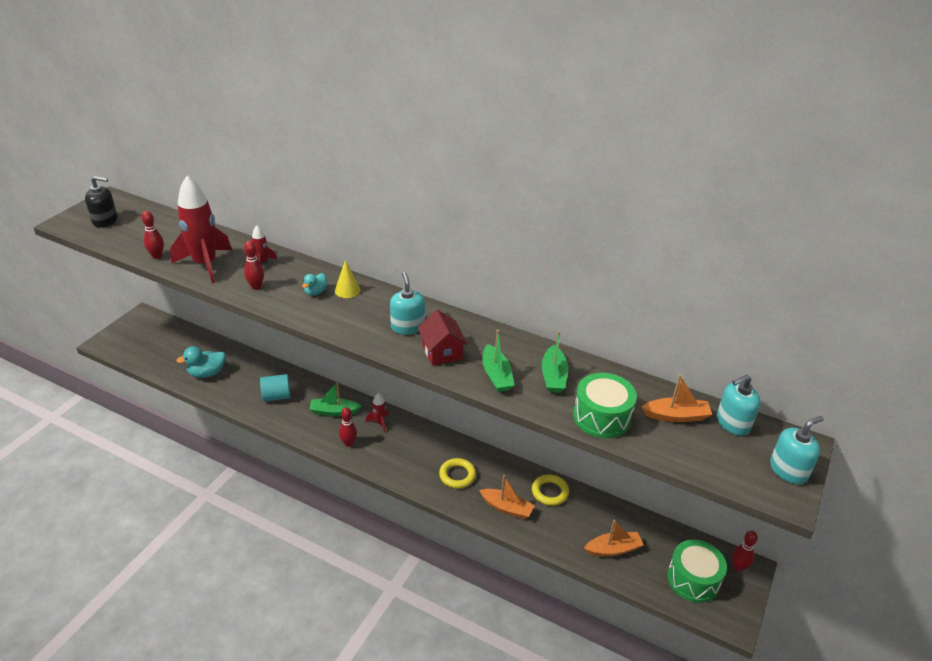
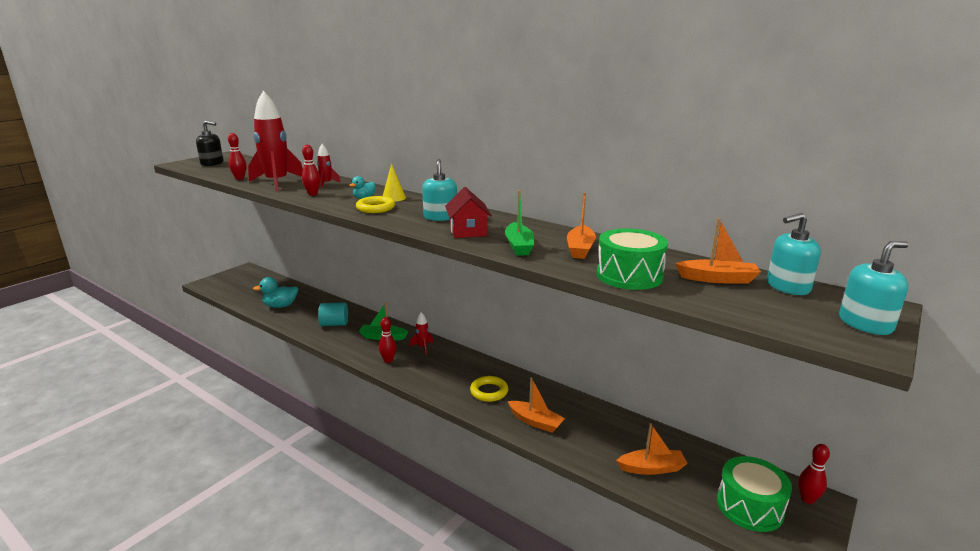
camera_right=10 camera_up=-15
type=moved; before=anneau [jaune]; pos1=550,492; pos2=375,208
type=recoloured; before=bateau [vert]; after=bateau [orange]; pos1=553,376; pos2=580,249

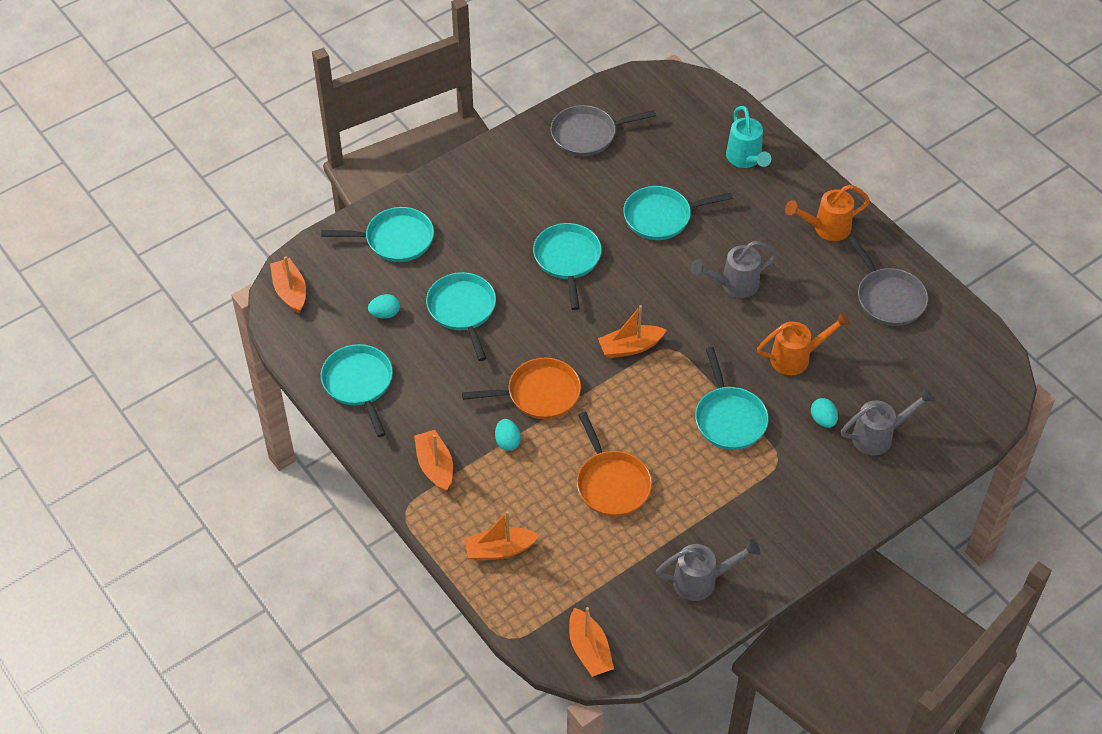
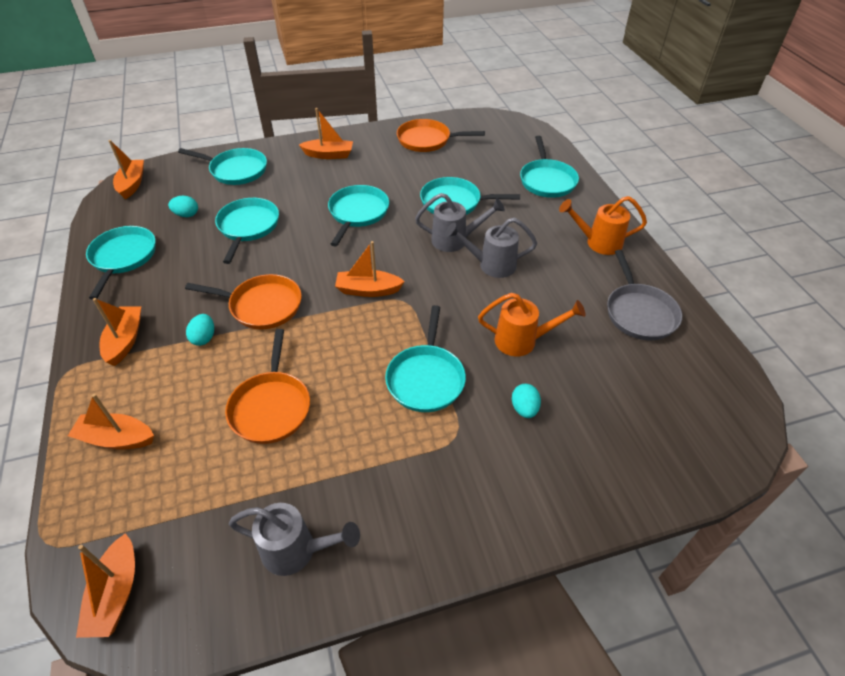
camera_right=20 camera_up=-5
type=added; after=bateau [orange]; pos2=329,155
type=moved; before=arrosoir [gris]; pos1=878,436; pos2=455,240
type=replaced; before=arrosoir [turquoise]; after=poêle [turquoise]; pos1=745,159; pos2=547,180
type=recoloured; before=poêle [gris]; after=poêle [orange]; pos1=587,134; pos2=427,140

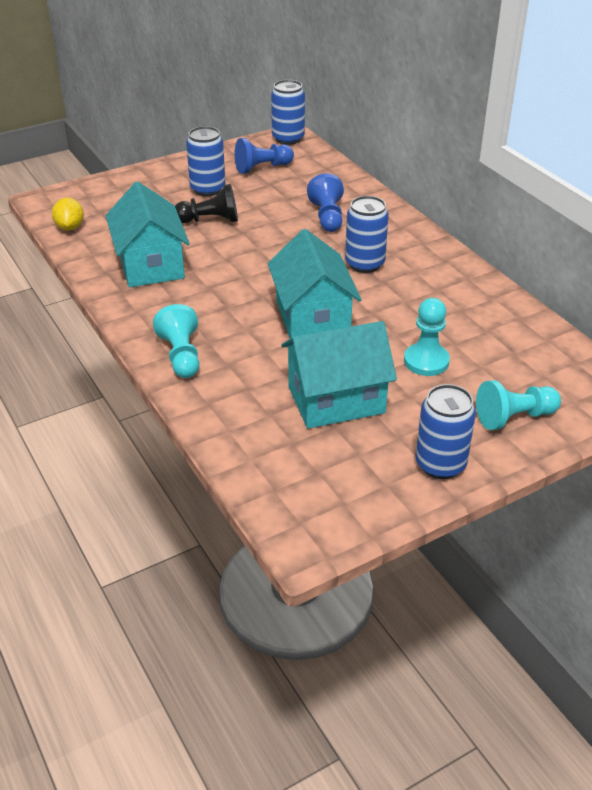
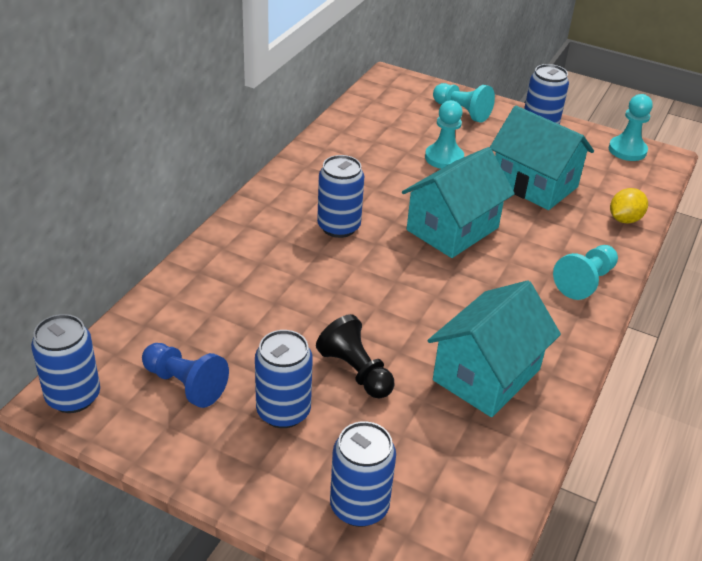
camera_right=-125 camera_up=0
type=removed; before=pion [bleu]; pos1=327,217
type=added; after=canette [bleu]; pos2=359,506
type=added; after=pion [turquoise]; pos2=627,150
type=moved; before=citron [jaune]; pos1=70,227; pos2=624,219

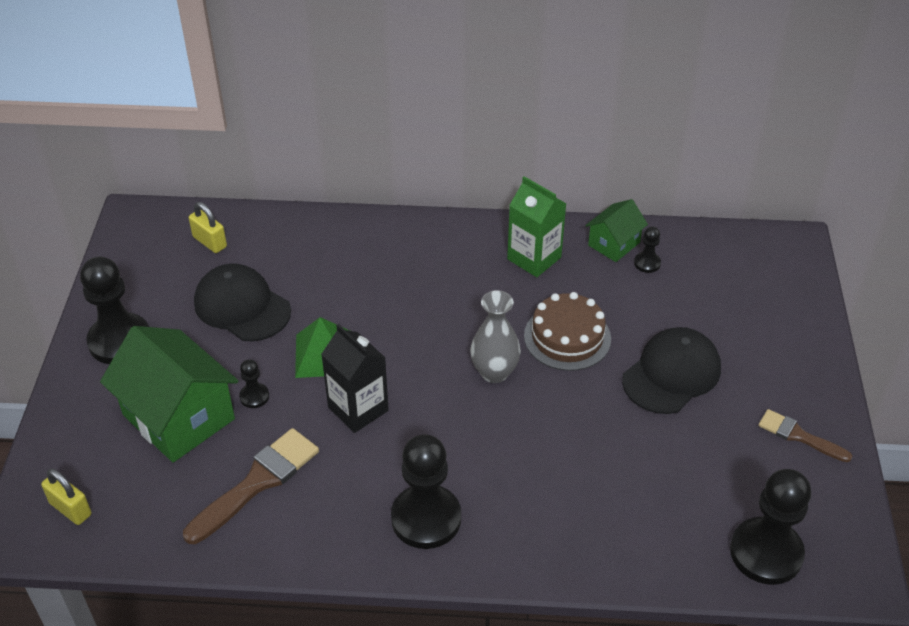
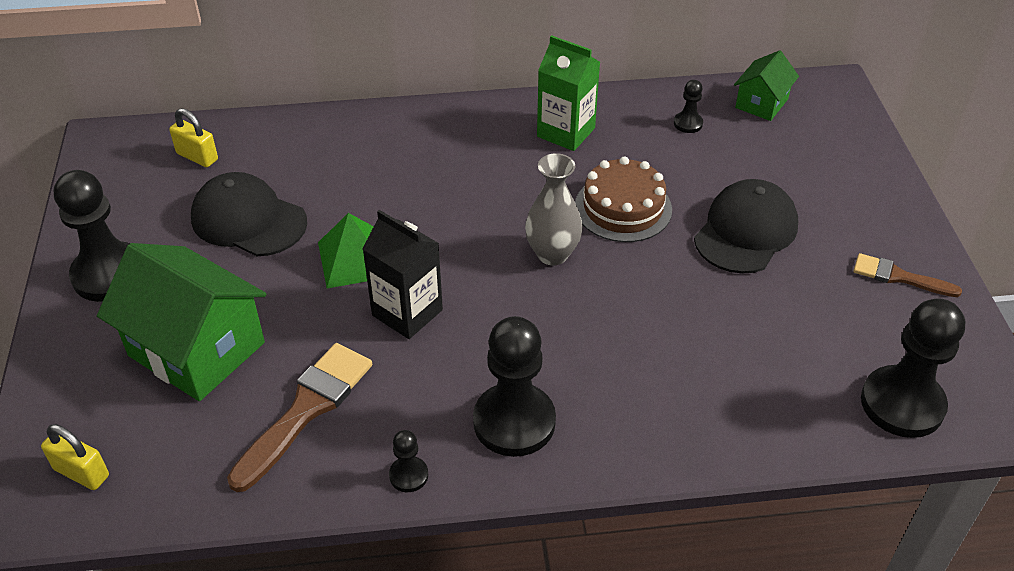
camera_right=-10 camera_up=0
type=moved; before=pion [noir]; pos1=254,396; pos2=408,475
type=moved; before=maison [vert]; pos1=614,244; pos2=761,103

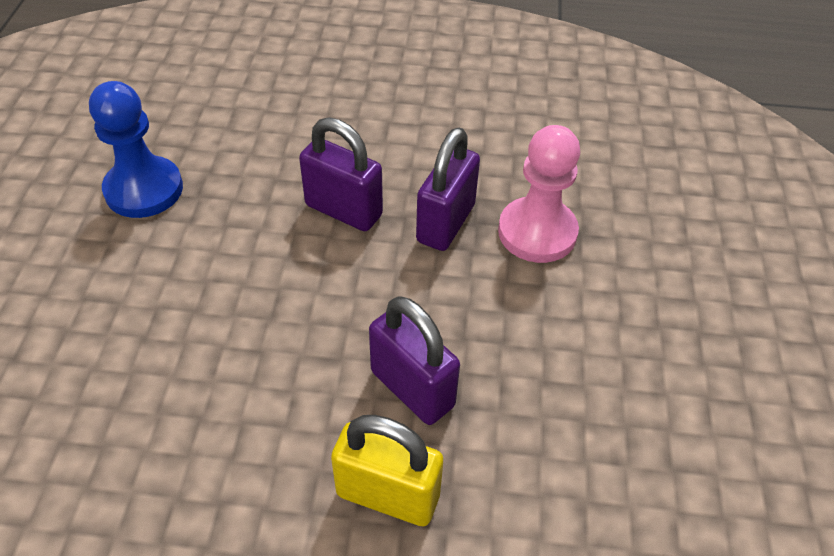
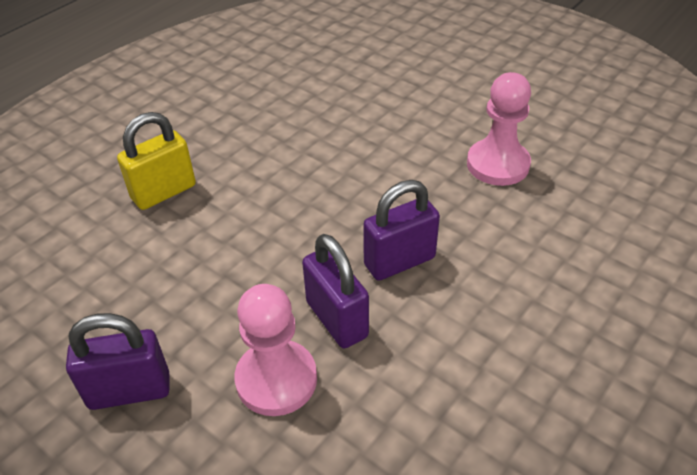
camera_right=125 camera_up=-5
type=moved; before=cadenas [violet]; pos1=412,388; pos2=129,390
type=recoloured; before=pion [bleu]; after=pion [rose]; pos1=144,189; pos2=497,164

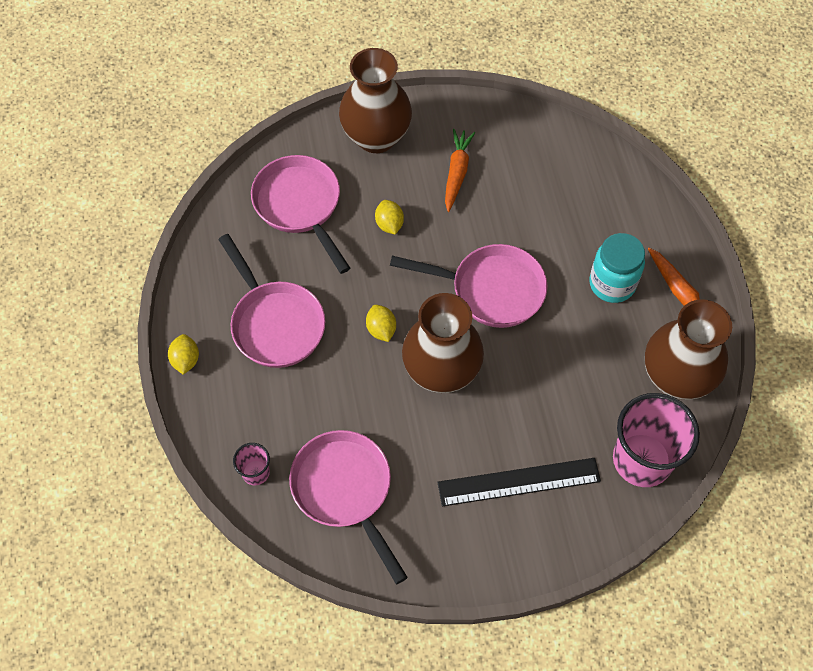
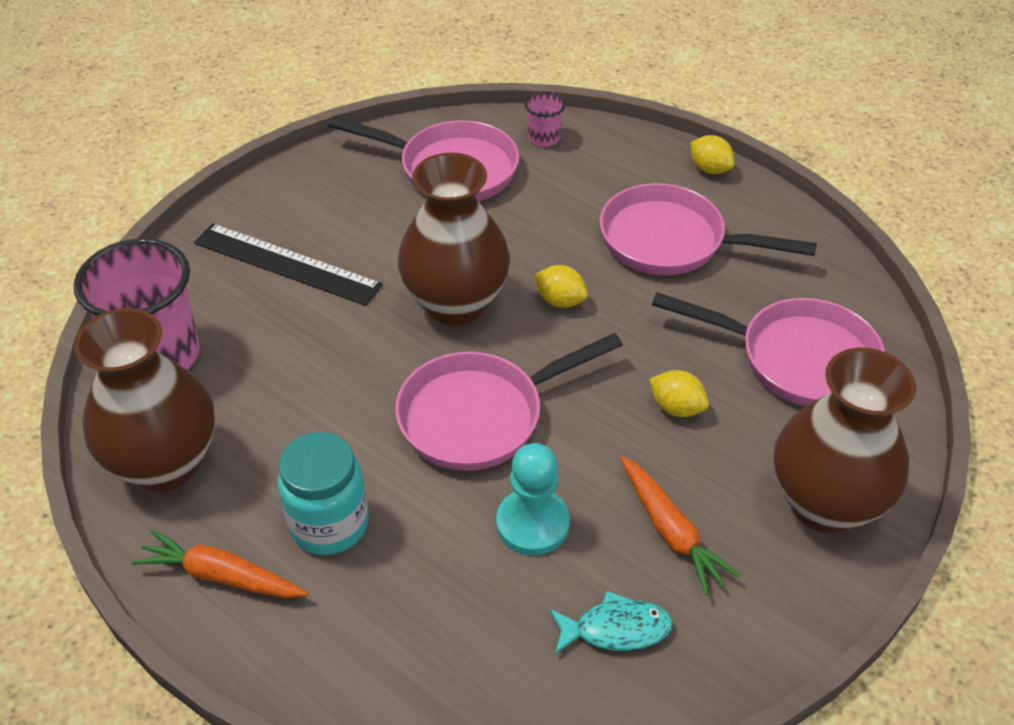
camera_right=140 camera_up=-15
type=added; after=pion [turquoise]; pos2=532,524
type=added; after=poisson [turquoise]; pos2=616,629
type=turned; before=règle [noir]; pos1=519,481; pos2=286,264; turn=75

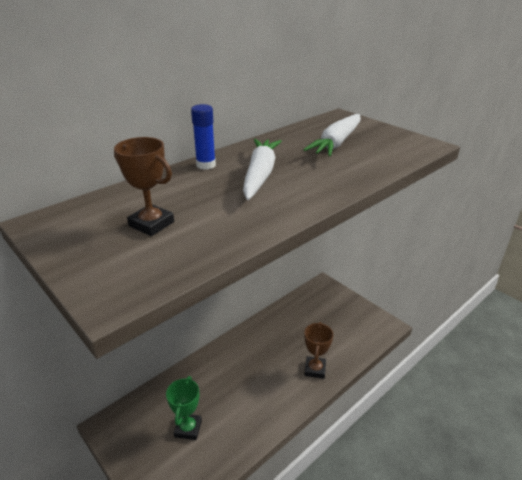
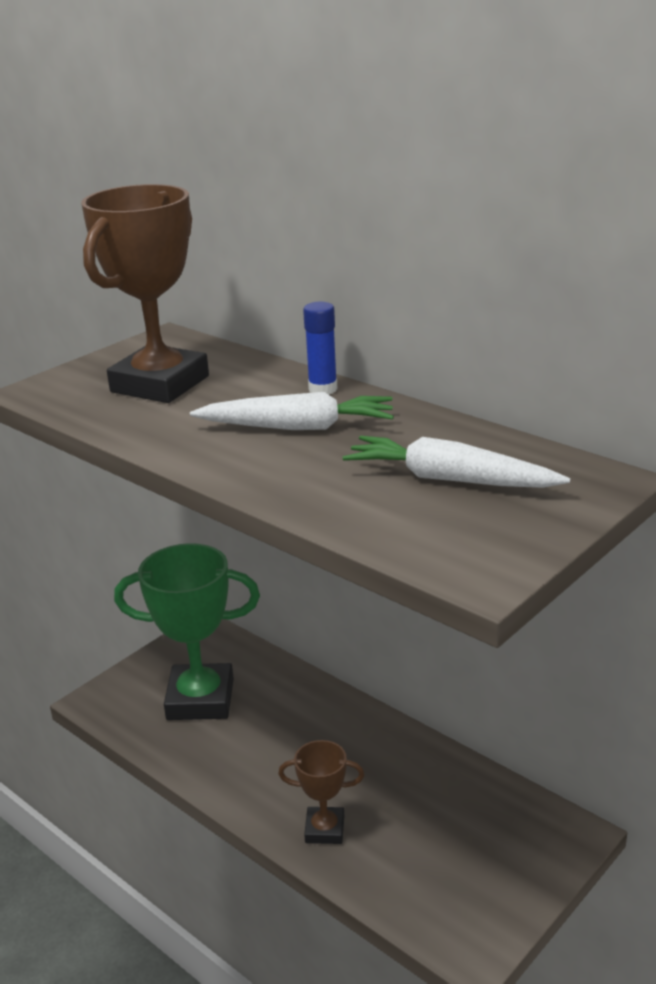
camera_right=85 camera_up=-5
type=resized; before=trophée [marron]; pos1=151,224; pos2=160,384; scale=1.93
type=resized; before=trophée [vert]; pos1=188,428; pos2=200,699; scale=1.93

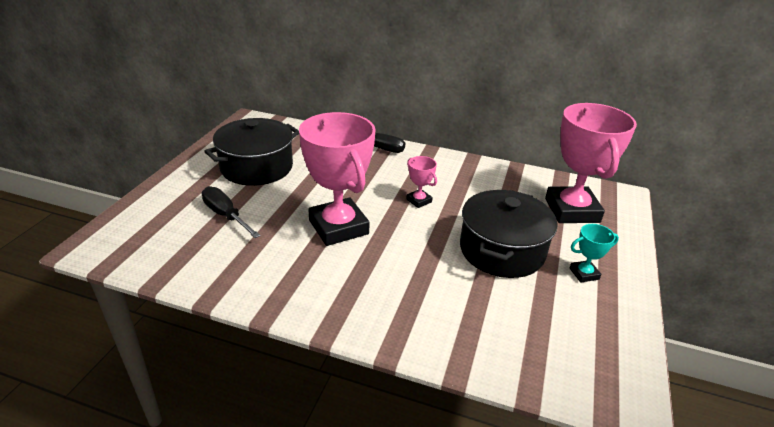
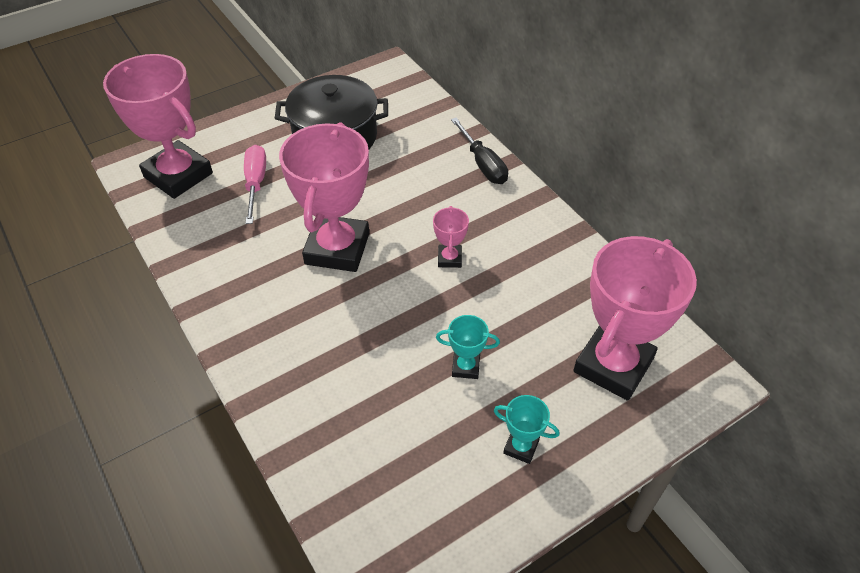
camera_right=40 camera_up=15
type=added; after=trophée [rose]; pos2=178,175
type=replaced; before=marmite [noir]; after=trophée [turquoise]; pos1=502,250; pos2=465,367
type=recoloured; before=tournevis [noir]; after=tournevis [rose]; pos1=225,215; pos2=255,183

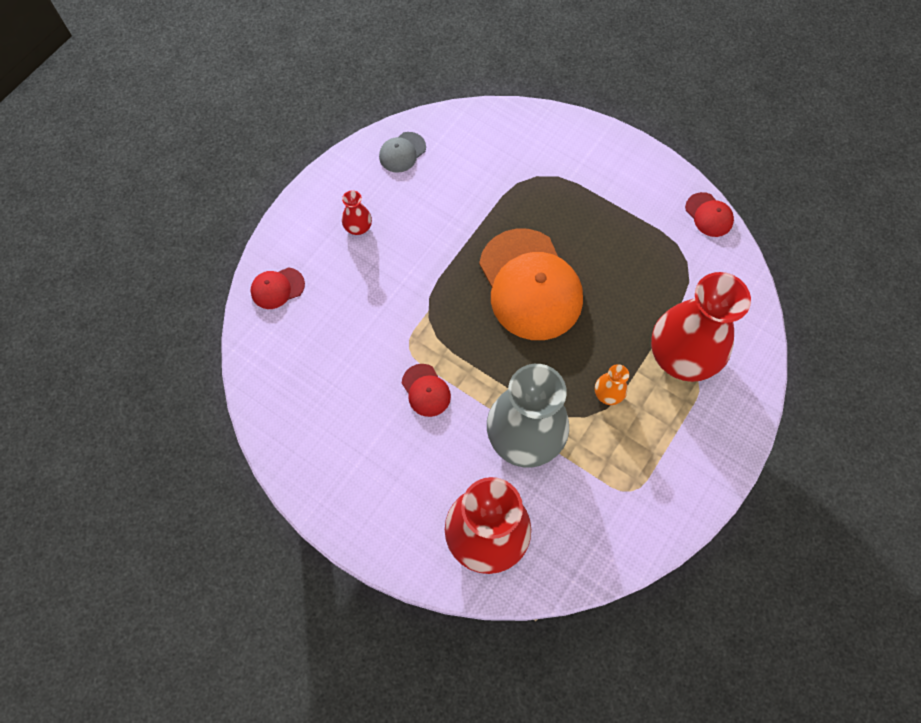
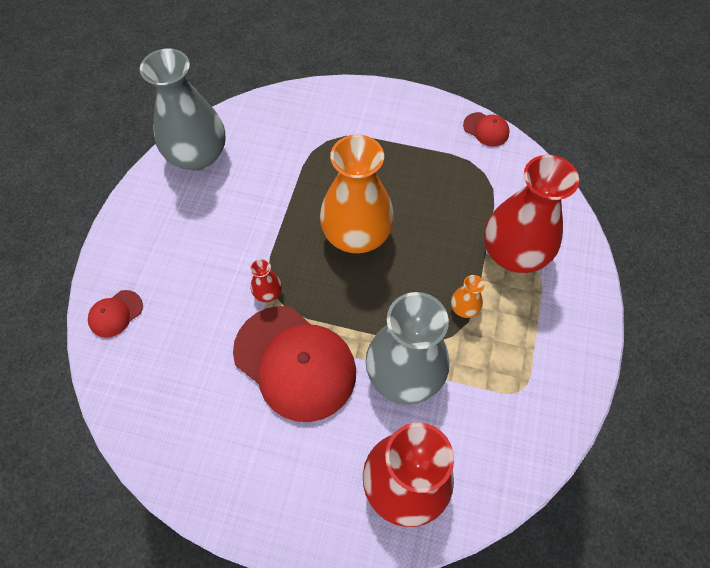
camera_right=-20 camera_up=-5
type=moved; before=vase [rouge]; pos1=358,227; pos2=268,293
type=replaced; before=casquette [gris]; after=vase [gris]; pos1=402,152; pos2=197,155
type=replaced; before=casquette [orange]; after=vase [orange]; pos1=530,285; pos2=356,234
type=resized; before=casquette [rouge]; pos1=426,390; pos2=295,362; scale=2.28

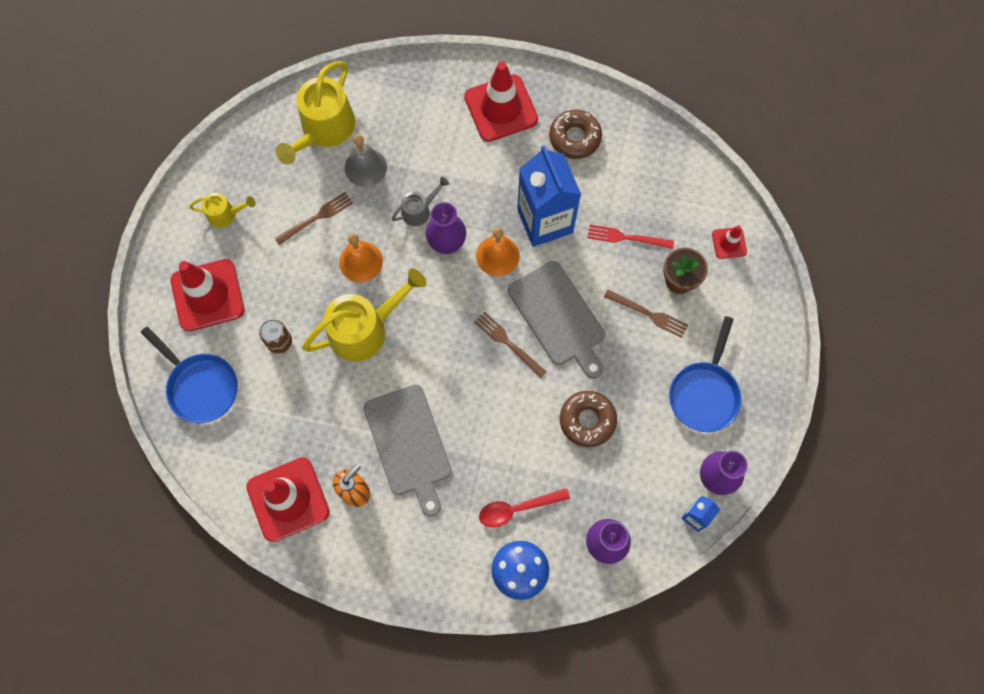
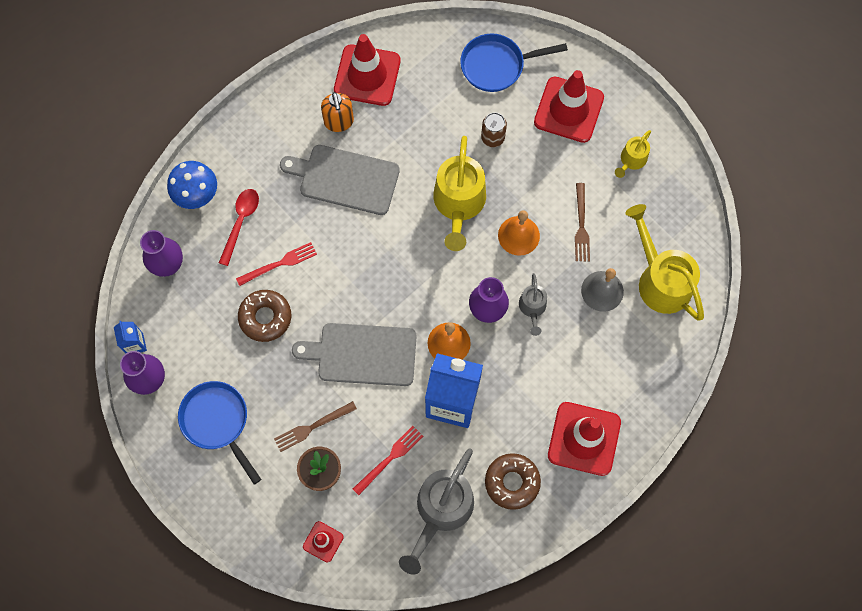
camera_right=125 camera_up=0
type=removed; before=fourchette [marron]; pos1=508,343
type=added; after=fourchette [rouge]; pos2=279,264
type=added; after=arrosoir [gris]; pos2=441,511

